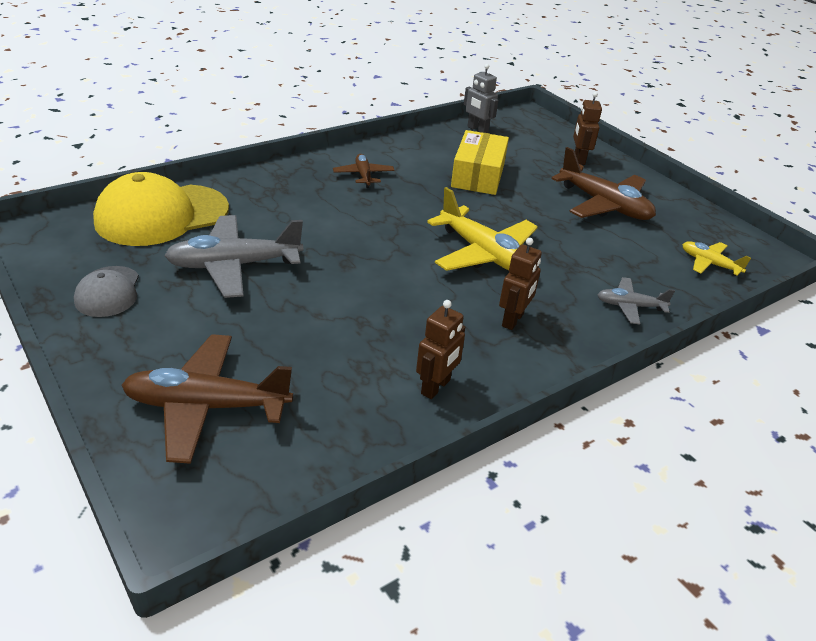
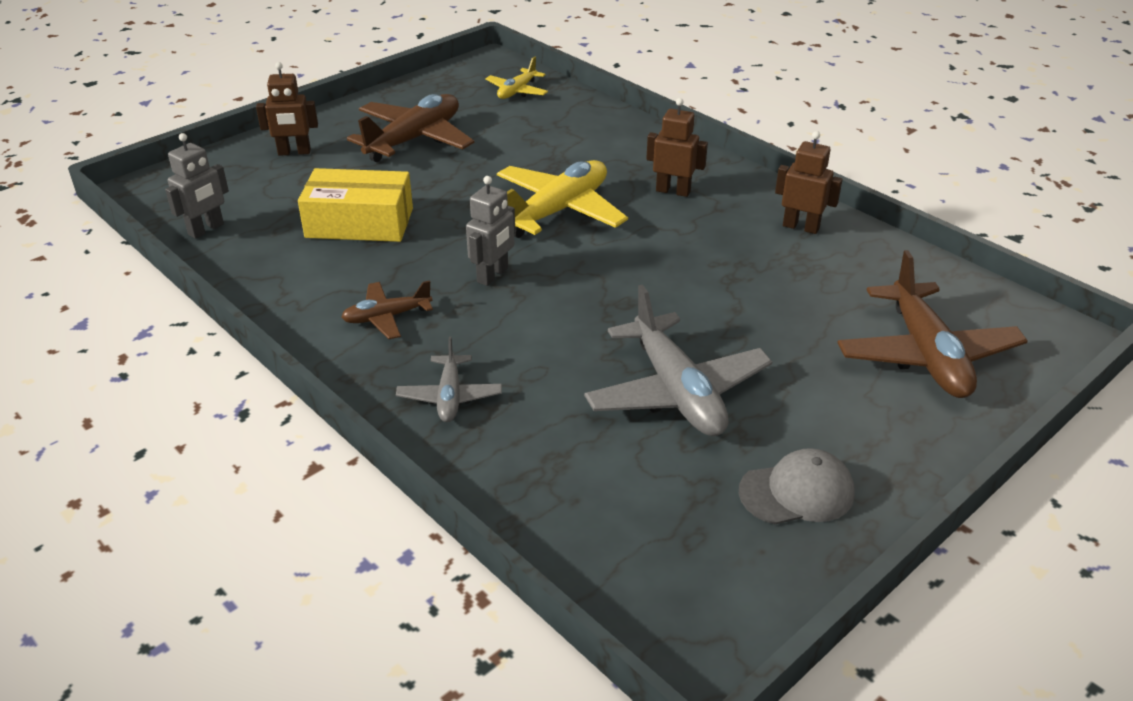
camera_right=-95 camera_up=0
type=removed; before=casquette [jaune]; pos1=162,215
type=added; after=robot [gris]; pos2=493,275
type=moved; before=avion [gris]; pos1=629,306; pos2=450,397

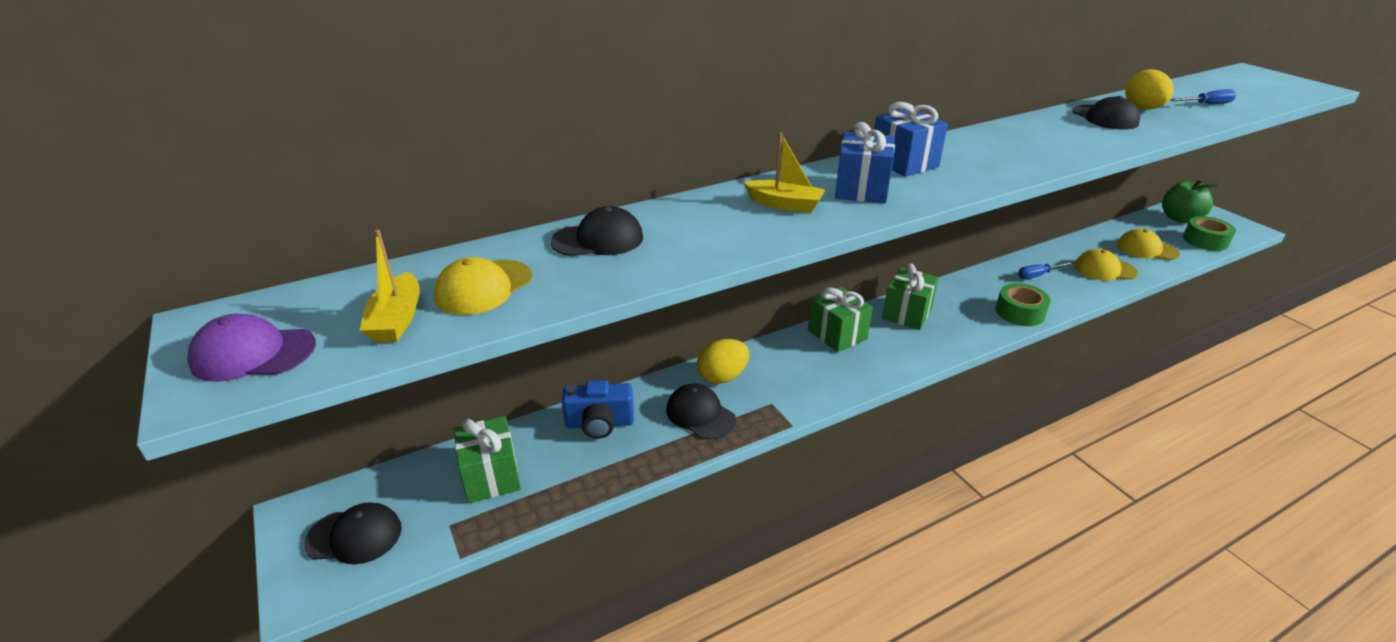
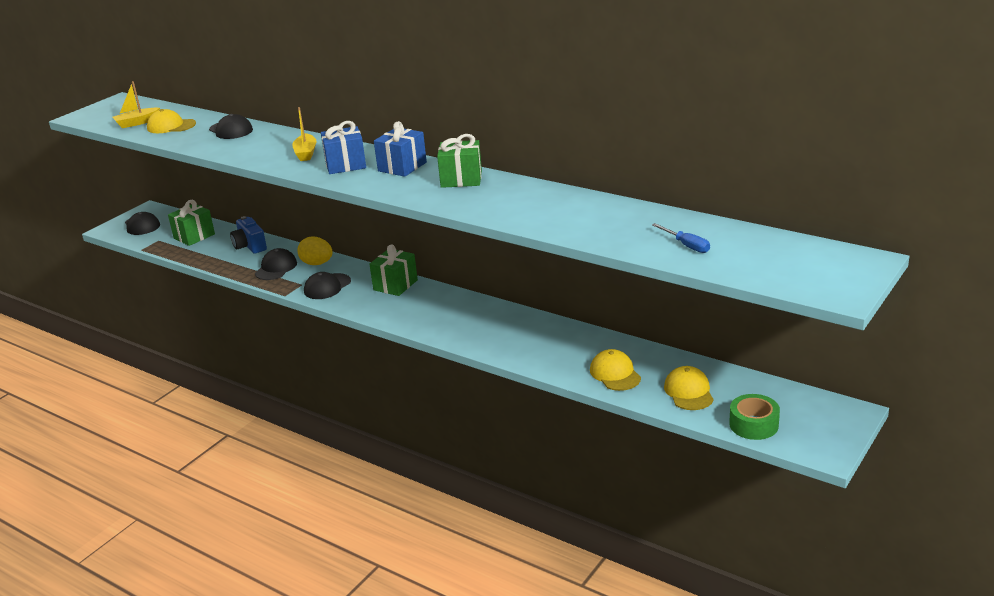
camera_right=65 camera_up=-5
type=removed; before=casquette [violet]; pos1=253,354
type=removed; before=ruban adhésif [vert]; pos1=1020,312
type=removed; before=tournevis [bleu]; pos1=1038,275
type=removed; before=œuf [jaune]; pos1=1142,109
type=removed; before=pomme [vert]; pos1=1179,218
type=moved; before=cadeau [vert]; pos1=907,313; pos2=461,179
type=moved; before=casquette [noir]; pos1=1105,118; pos2=327,287

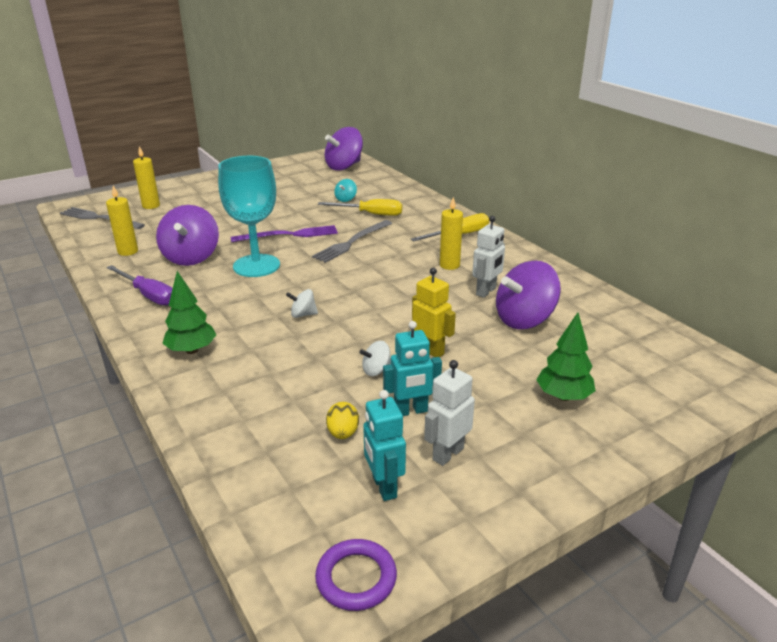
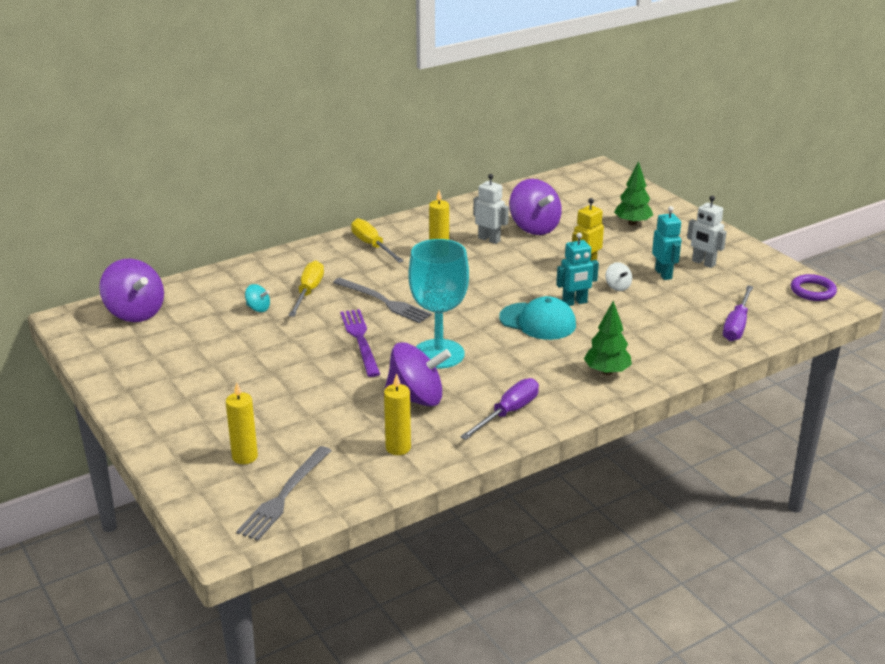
camera_right=-90 camera_up=0
type=removed; before=œuf [jaune]; pos1=343,433
type=added; after=tournevis [violet]; pos2=737,325
type=moved; before=robot [turquoise]; pos1=383,487; pos2=574,303
type=replaced; before=toupie [blanc]; after=casquette [turquoise]; pos1=303,314; pos2=538,321

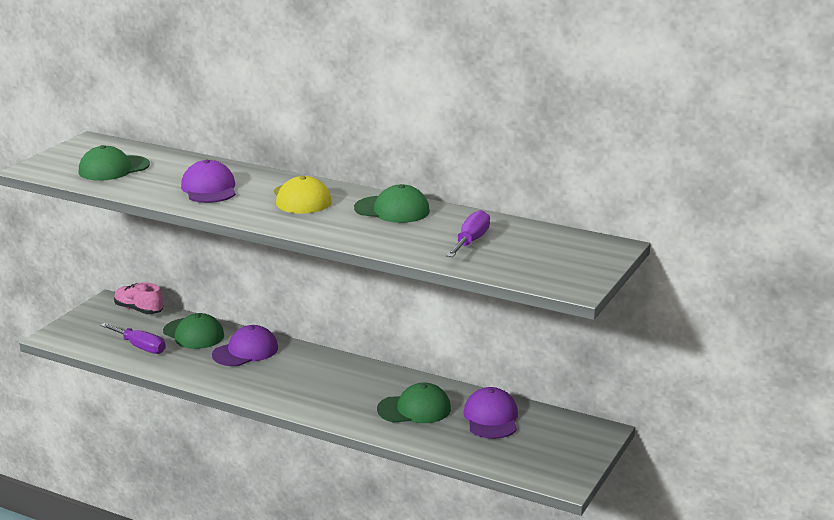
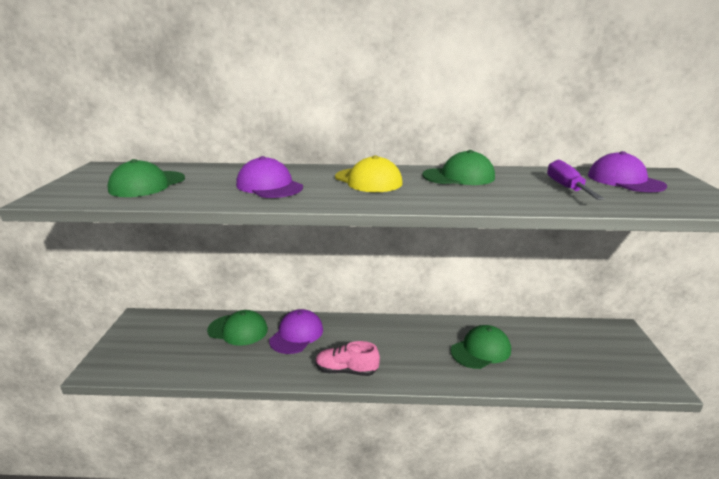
camera_right=-25 camera_up=0
type=removed; before=tournevis [violet]; pos1=140,347
type=moved; before=chaussure [rose]; pos1=139,310; pos2=346,371
type=moved; before=casquette [violet]; pos1=491,418; pos2=625,180

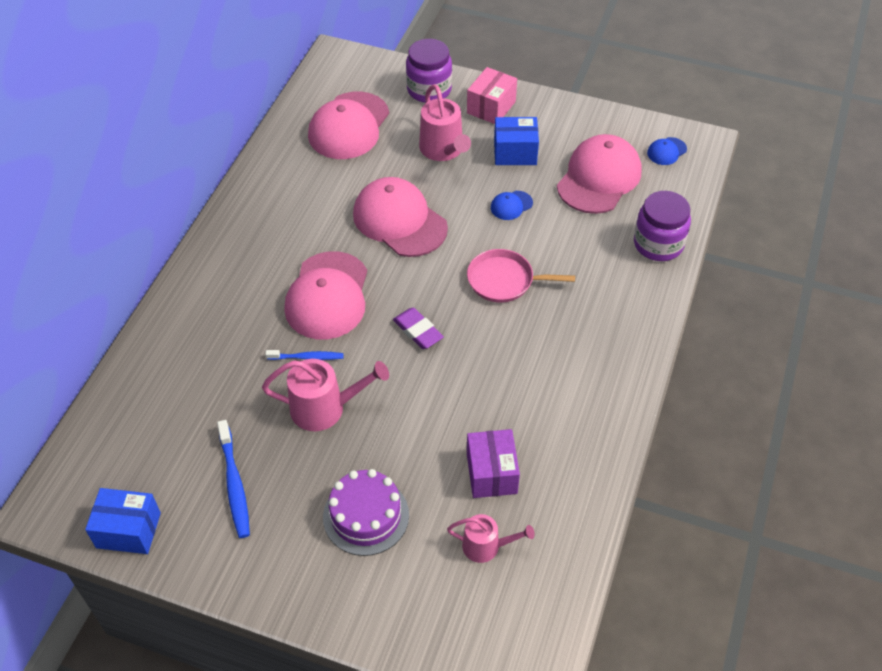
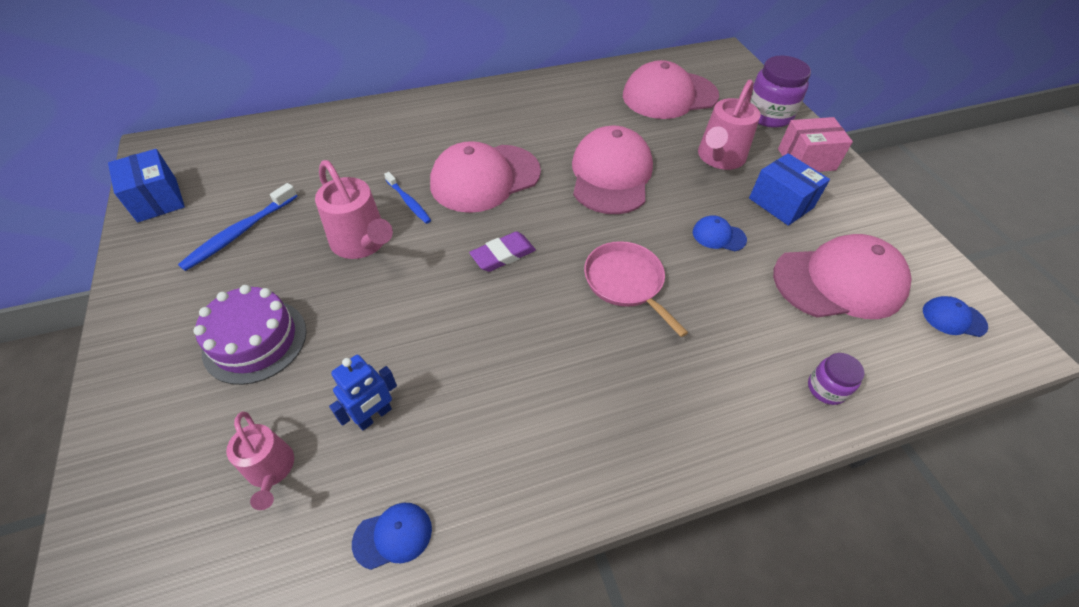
camera_right=50 camera_up=0
type=added; after=casquette [bleu]; pos2=393,536
type=replaced; before=boîte [violet]; after=robot [bleu]; pos1=491,473; pos2=374,416
type=turned; before=gomme [violet]; pos1=418,331; pos2=503,255; turn=45
type=resized; before=bocal [violet]; pos1=658,244; pos2=826,388; scale=0.54

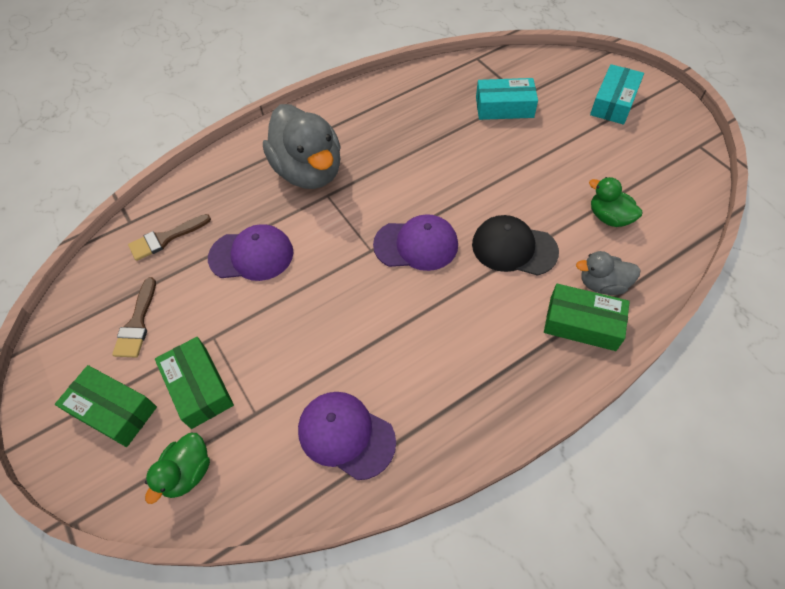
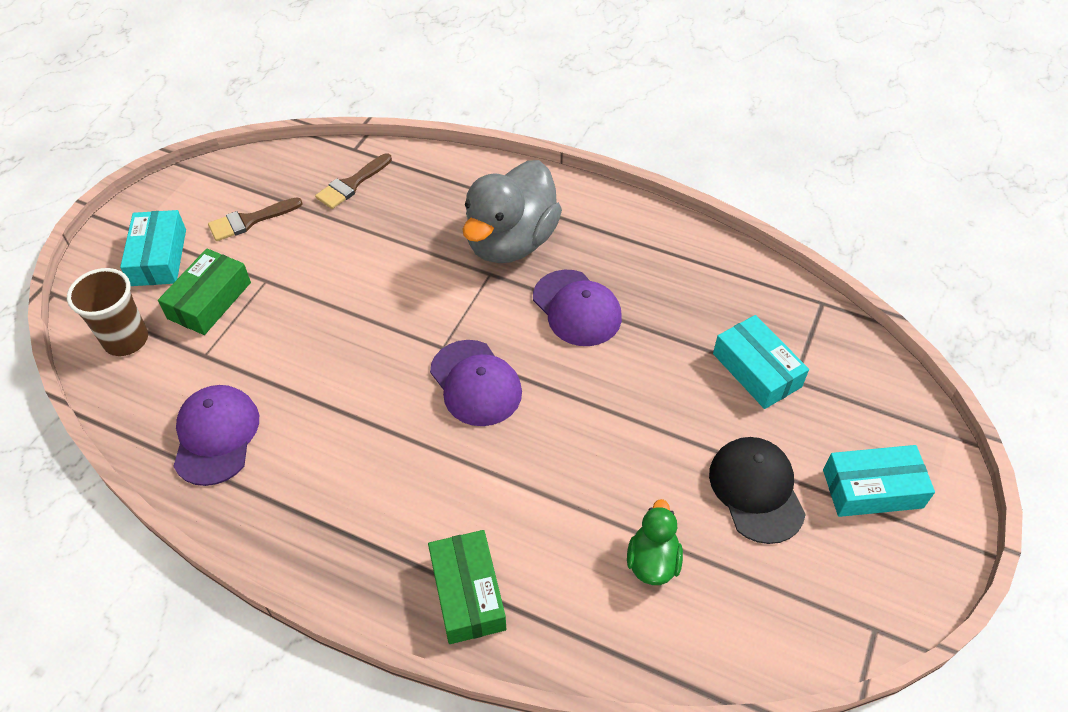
camera_right=55 camera_up=-5
type=removed; before=canard [gris]; pos1=602,284
type=moved; before=casquette [violet]; pos1=251,255; pos2=577,308
type=moved; before=casquette [noir]; pos1=514,248; pos2=756,490
type=replaced; before=canard [vert]; after=gobelet [marron]; pos1=188,472; pos2=126,340
type=recoloured; before=boîte [vert]; after=boîte [turquoise]; pos1=113,410; pos2=158,257
type=turned; before=pinceau [marron]; pos1=165,238; pos2=351,184; turn=-75

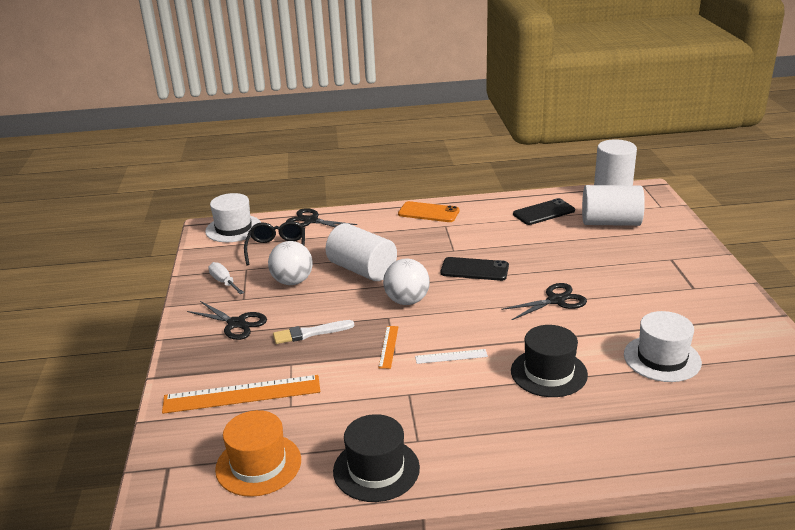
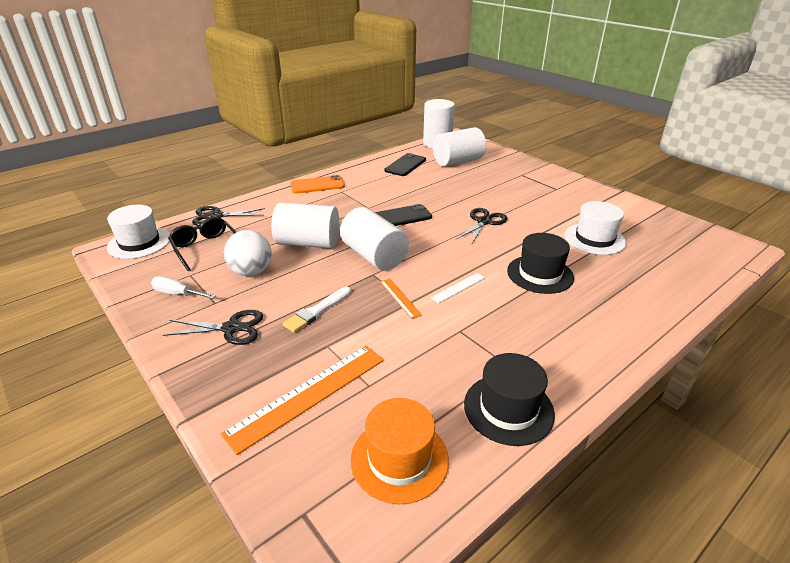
camera_right=-35 camera_up=5
type=replaced; before=balle [blanc]; after=cylindre [blanc]; pos1=407,301; pos2=374,256

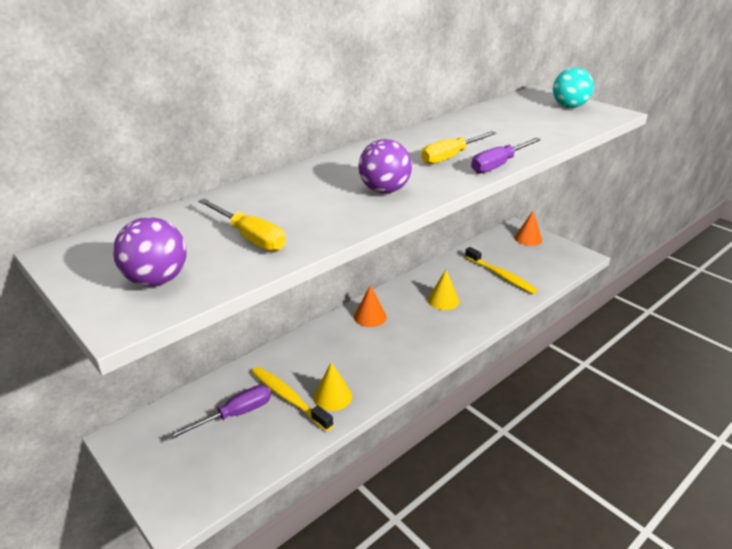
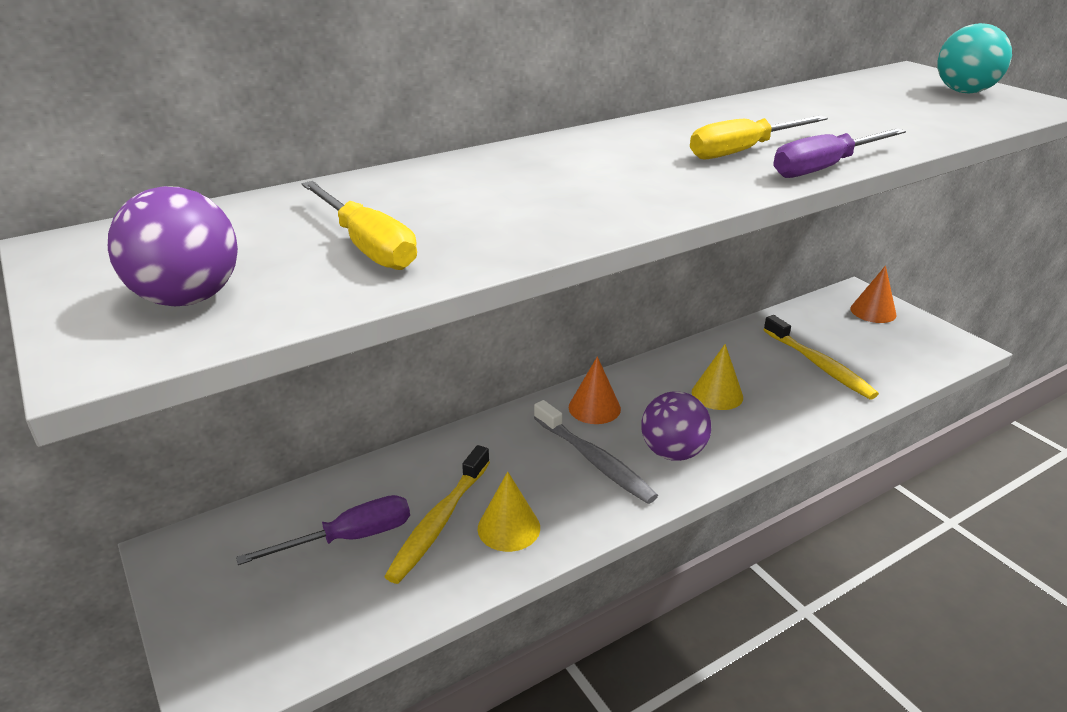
camera_right=10 camera_up=0
type=added; after=brosse à dents [gris]; pos2=594,460
type=moved; before=balle [violet]; pos1=384,190; pos2=672,452
type=turned; before=brosse à dents [jaune]; pos1=288,398; pos2=439,521; turn=-120

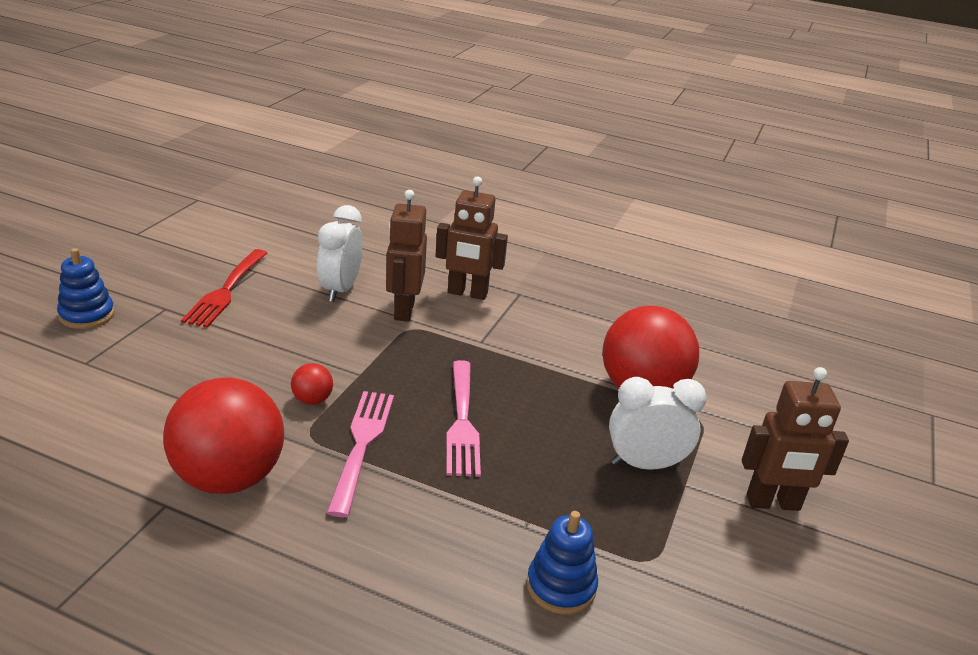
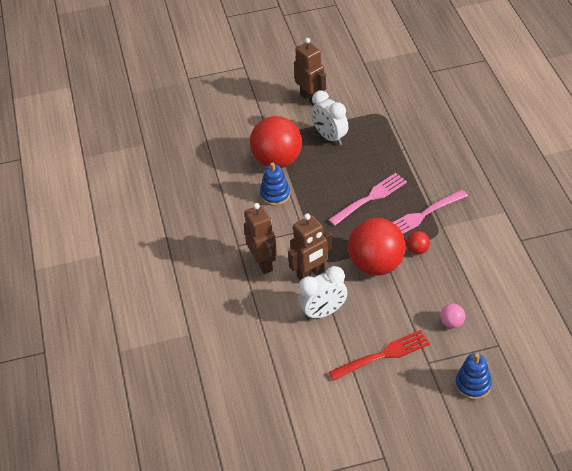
camera_right=-120 camera_up=15
type=added; after=balle [rose]; pos2=452,323
type=moved; before=balle [rouge]; pos1=229,478; pos2=376,265
type=moved; before=jouet à empiler [bleu]; pos1=561,586; pos2=275,195

